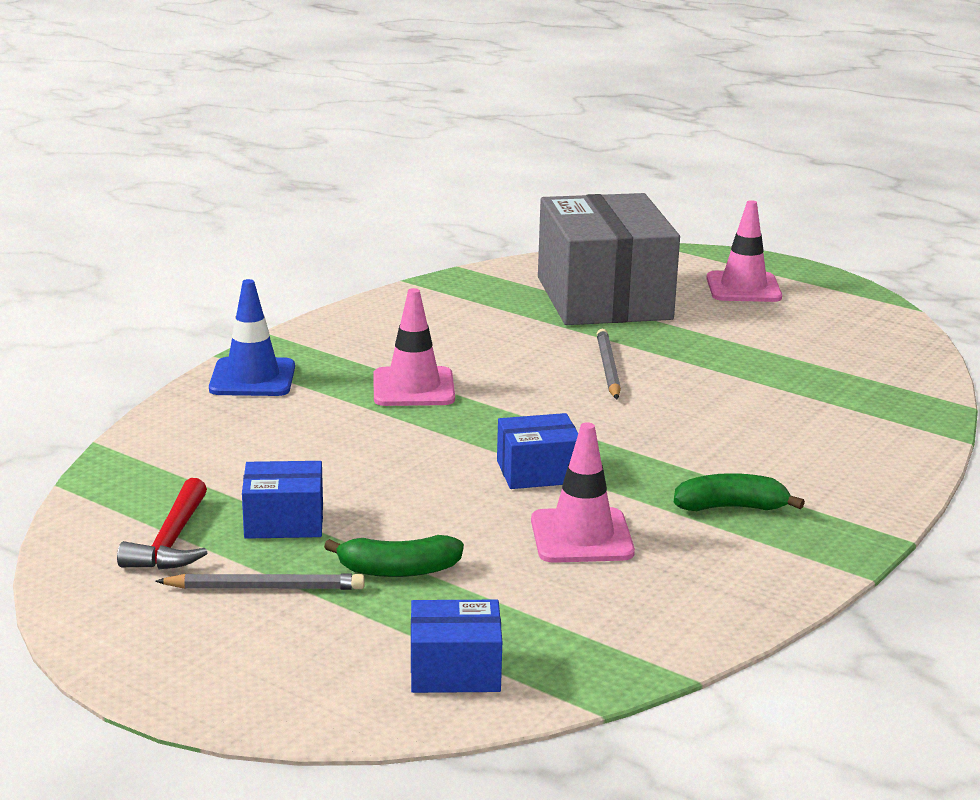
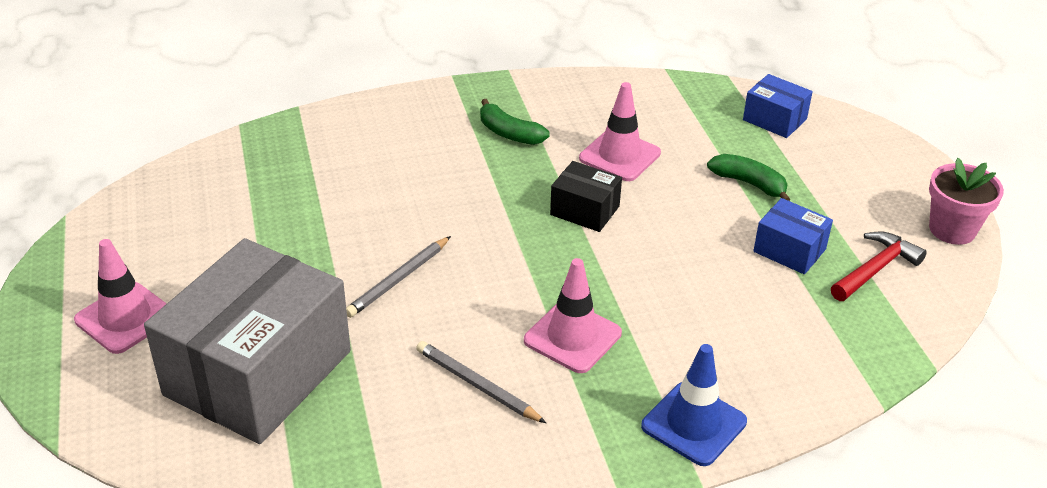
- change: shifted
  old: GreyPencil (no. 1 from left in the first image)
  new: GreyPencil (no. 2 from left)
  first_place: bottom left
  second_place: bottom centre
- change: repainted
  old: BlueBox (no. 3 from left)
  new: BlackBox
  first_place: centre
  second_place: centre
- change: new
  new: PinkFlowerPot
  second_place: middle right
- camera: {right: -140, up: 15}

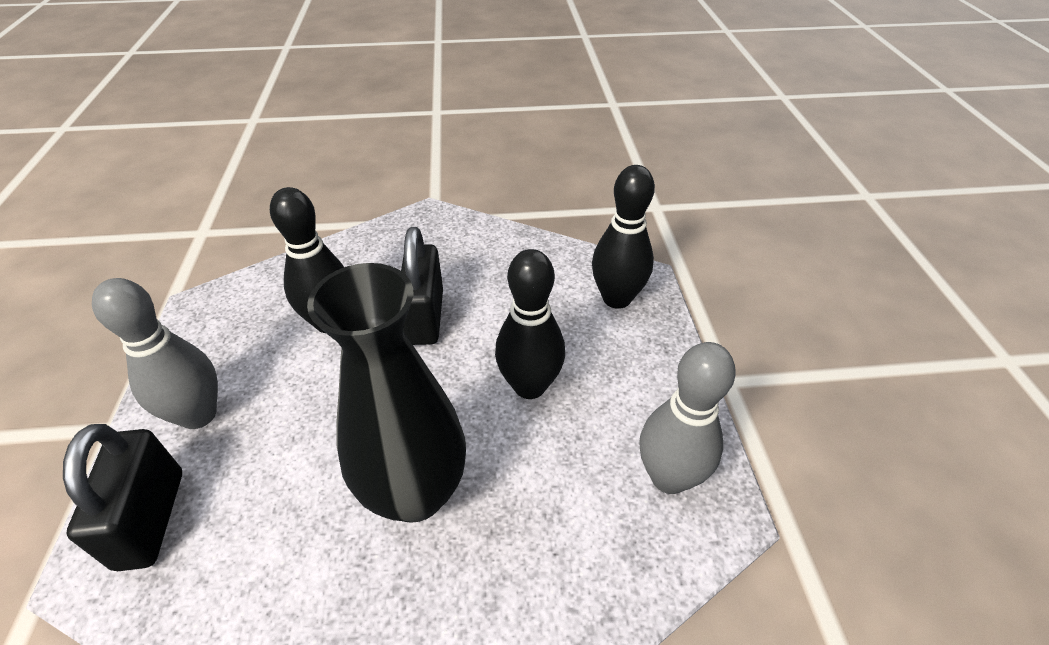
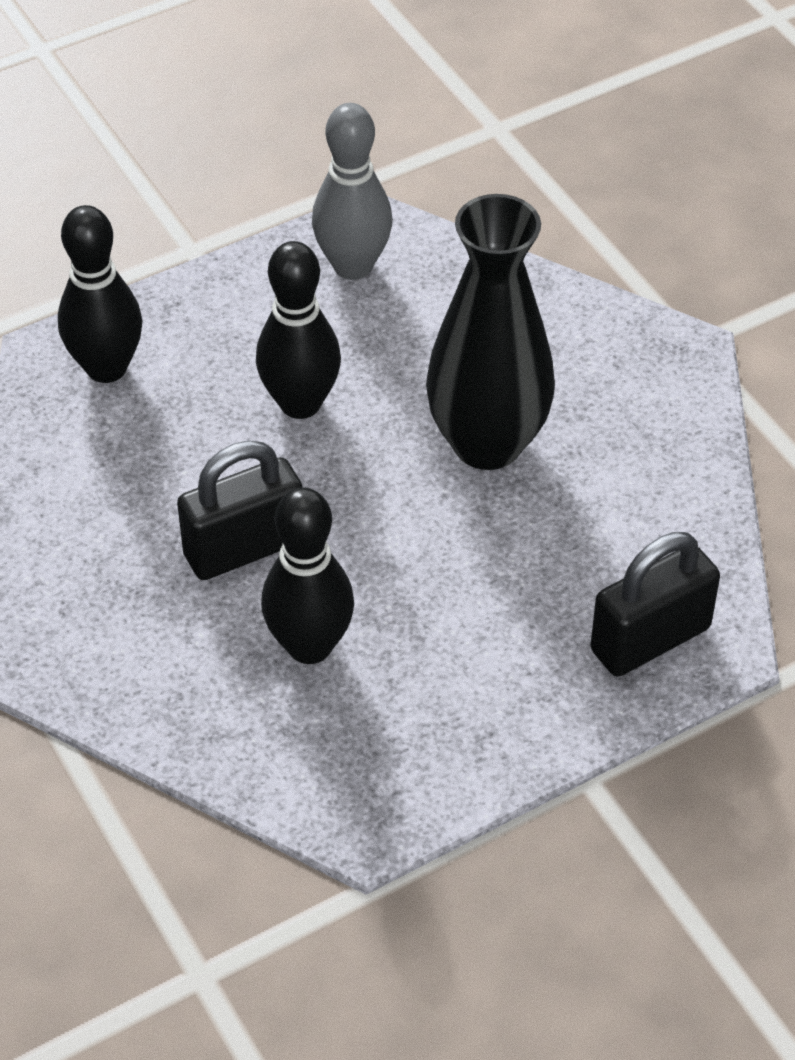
- change: gone
  old: GreyBowlingPin (no. 1 from left)
  first_place: middle left
- camera: {right: -115, up: 5}

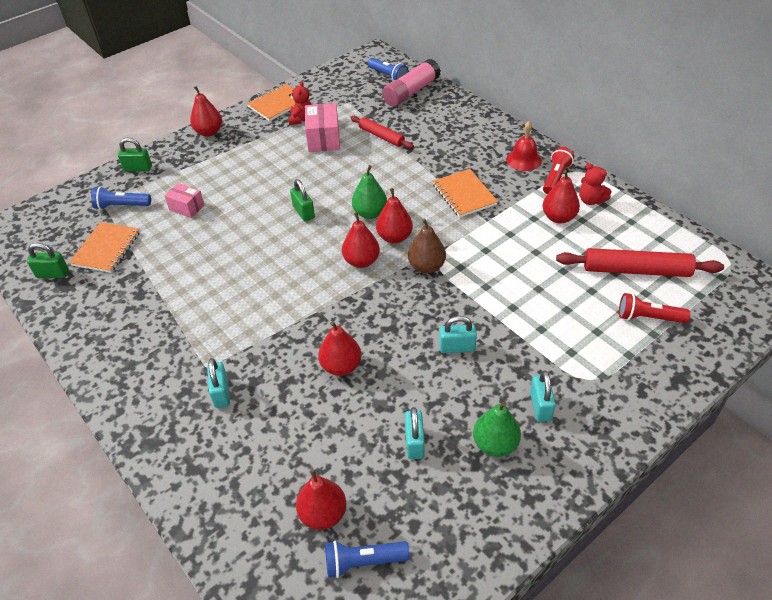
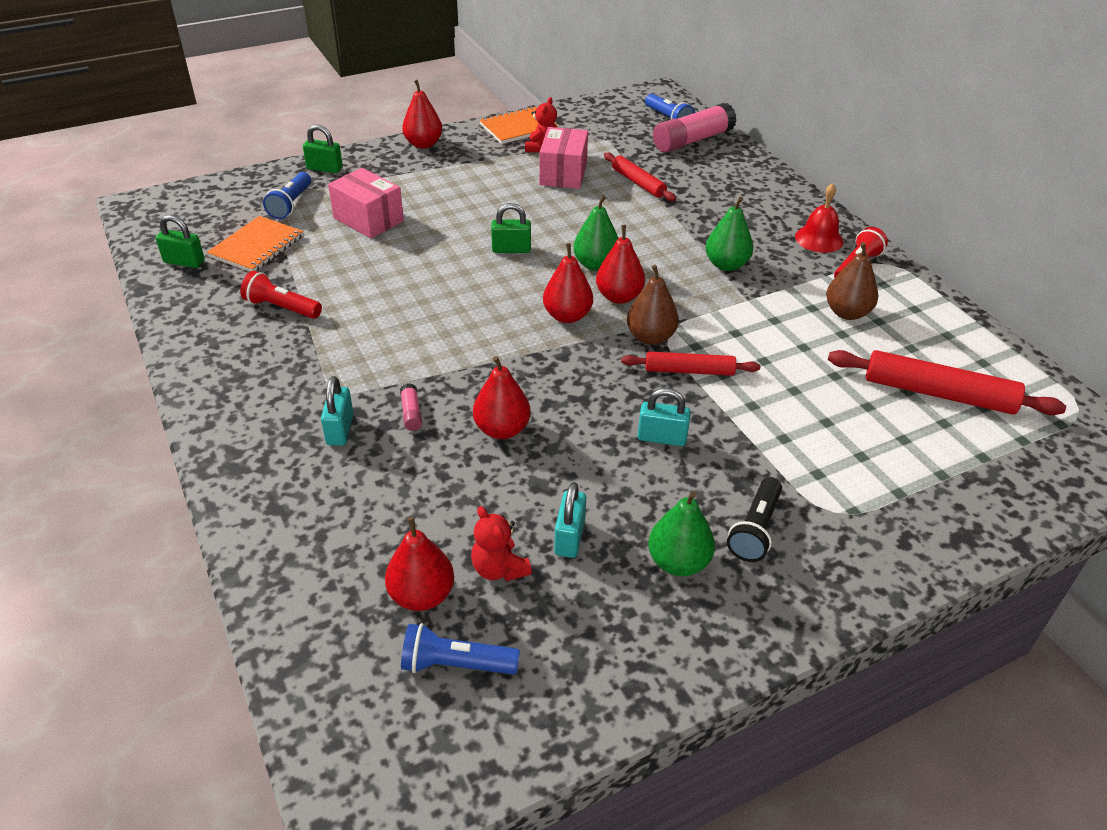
- change: shifted
  old: RedFlashlight (no. 2 from left in the first image)
  new: RedFlashlight (no. 1 from left)
  first_place: middle right
  second_place: middle left
- change: rotated
  old: BlueFlashlight (no. 1 from left)
  first_place: top left
  second_place: top left
  degrees: -90
- change: scaled
  old: PinkBox (no. 1 from left)
  first_place: middle left
  second_place: top left
  factor: 1.57
- change: new
  new: PinkGlueStick (no. 1 from left)
  second_place: centre
- change: shifted
  old: RedTeddyBear (no. 2 from left in the first image)
  new: RedTeddyBear (no. 1 from left)
  first_place: top right
  second_place: centre
- change: rotated
  old: GreenPadlock (no. 3 from left)
  first_place: centre
  second_place: top centre
  degrees: -75
- change: new
  new: RedRollingPin (no. 2 from left)
  second_place: centre
- change: swapped
  old: OrangeNotebook (no. 3 from left)
  new: GreenPear (no. 3 from left)
  first_place: top centre
  second_place: top centre
- change: swapped
  old: TurquoisePadlock (no. 4 from left)
  new: BlackFlashlight
  first_place: middle right
  second_place: middle right
- change: repainted
  old: RedPear (no. 6 from left)
  new: BrownPear (no. 2 from left)
  first_place: top right
  second_place: middle right
- camera: {right: 10, up: -5}

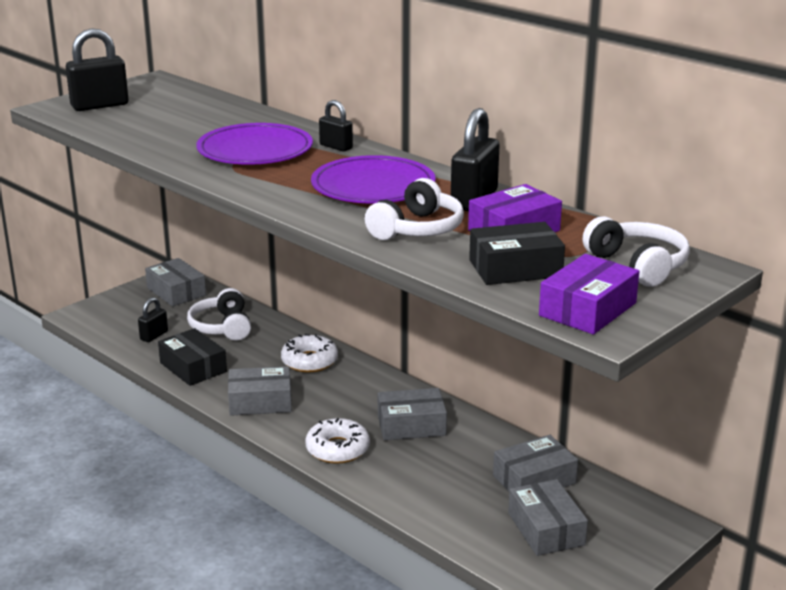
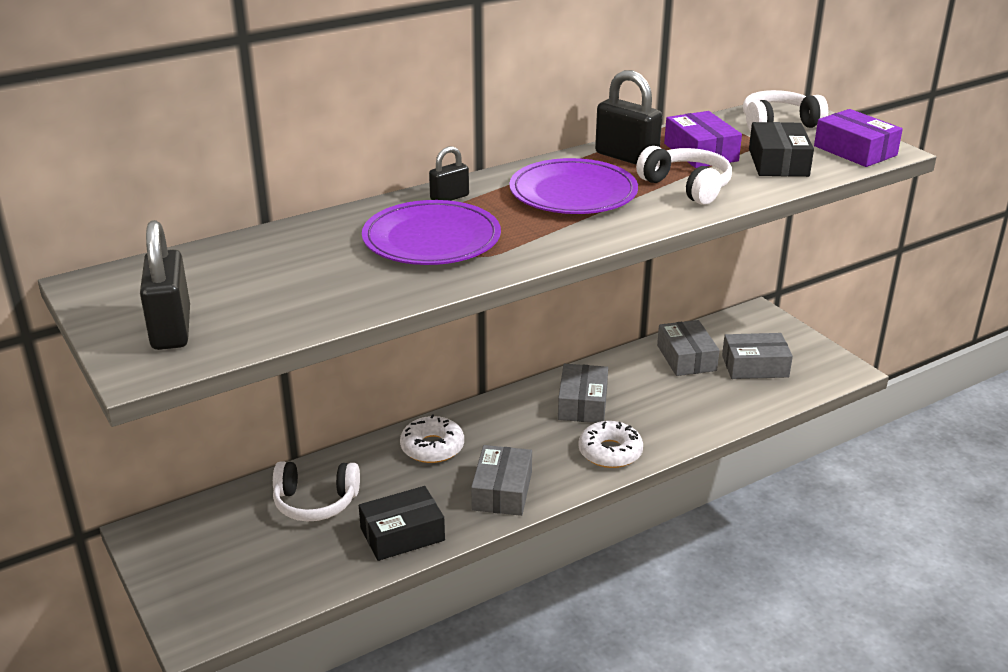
- change: gone
  old: BlackPadlock (no. 2 from left)
  first_place: middle left
- change: gone
  old: GreyBox (no. 1 from left)
  first_place: middle left
- camera: {right: -75, up: 5}

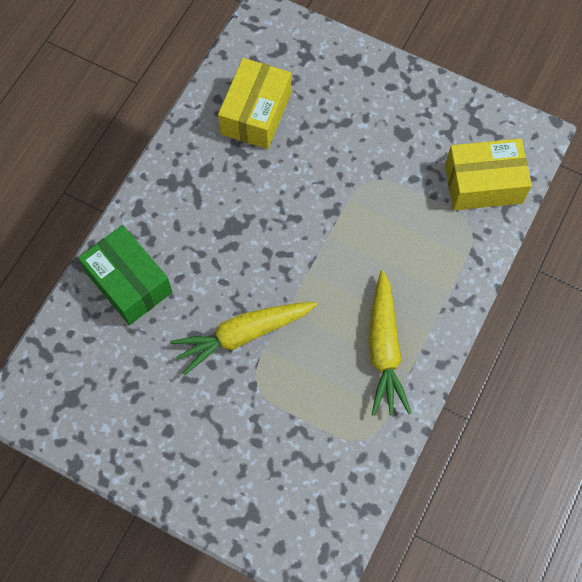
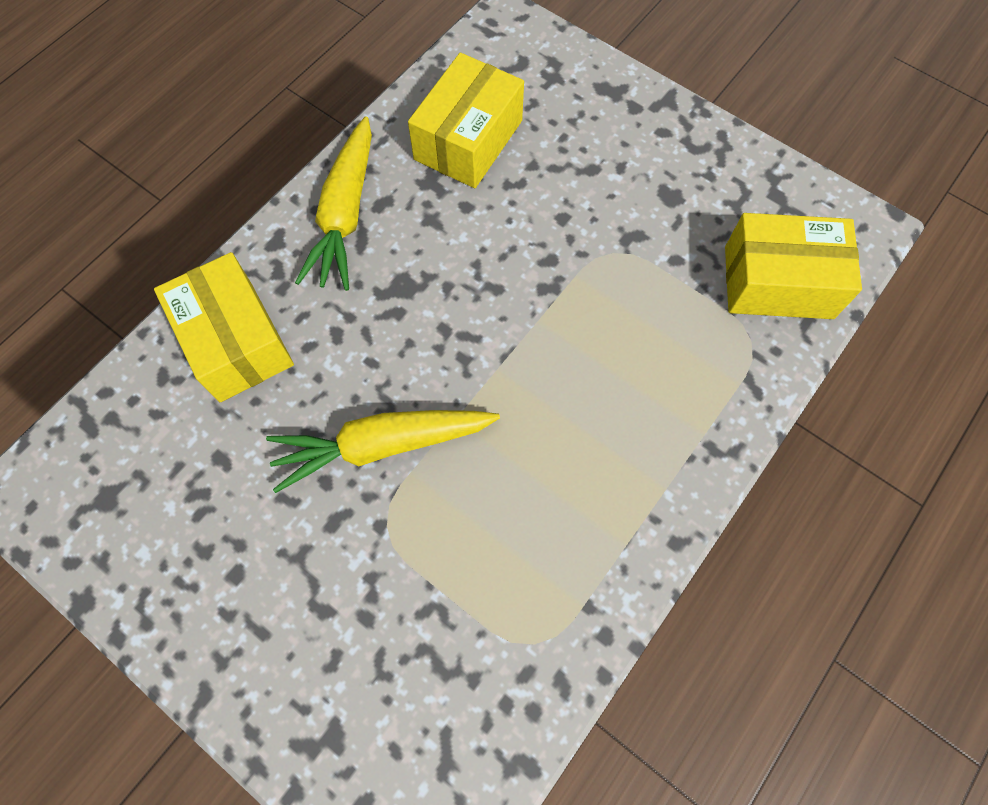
- change: repainted
  old: GreenBox
  new: YellowBox (no. 1 from left)
  first_place: middle left
  second_place: middle left
- change: shifted
  old: YellowCarrot (no. 2 from left in the first image)
  new: YellowCarrot (no. 1 from left)
  first_place: middle right
  second_place: top centre
- camera: {right: 10, up: 0}

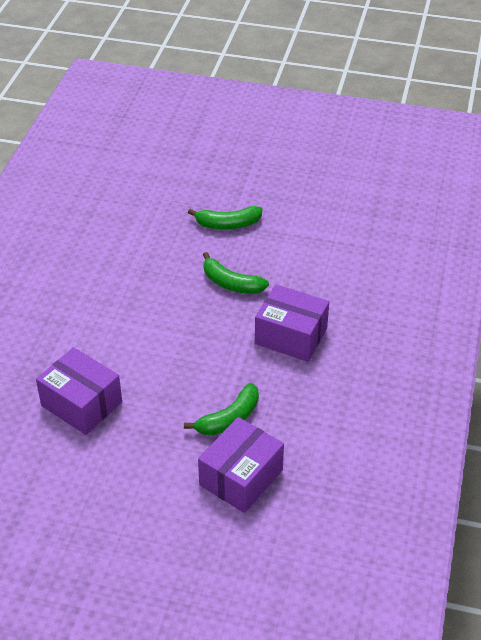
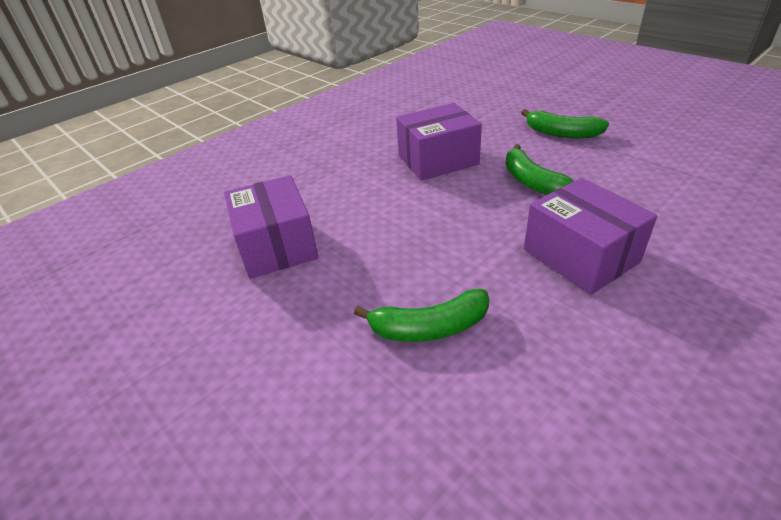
- change: shifted
  old: PurpleBox (no. 2 from left)
  first_place: bottom centre
  second_place: top centre
- camera: {right: 35, up: -5}

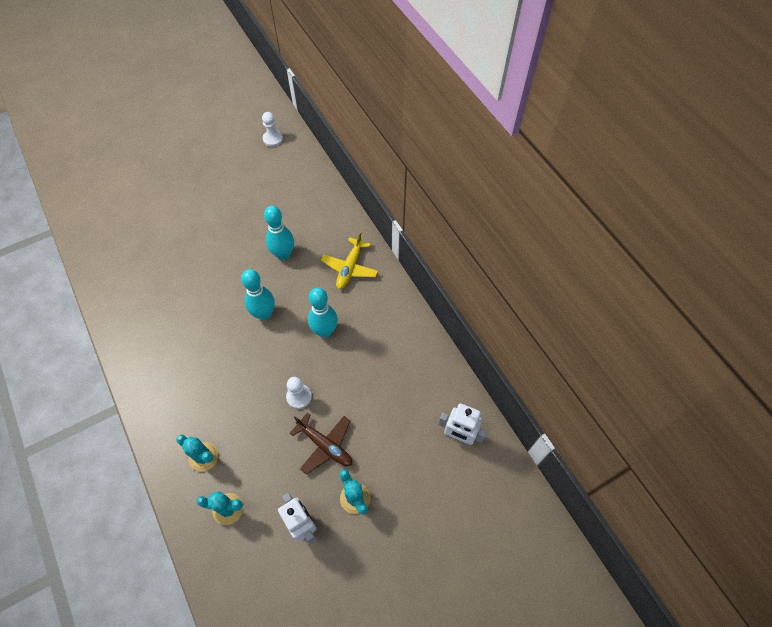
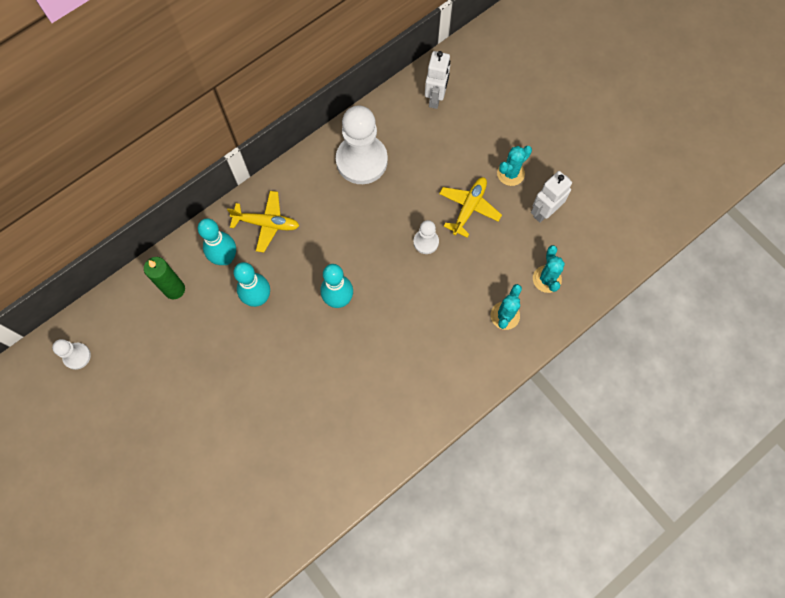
- change: new
  new: GreenCandle
  second_place: middle left
- change: shifted
  old: TurquoiseBowlingPin (no. 3 from left in the first image)
  new: TurquoiseBowlingPin (no. 1 from left)
  first_place: centre
  second_place: middle left
- change: new
  new: WhitePawn (no. 2 from left)
  second_place: top centre
- change: repainted
  old: BrownPlane
  new: YellowPlane (no. 2 from left)
  first_place: bottom centre
  second_place: centre
- camera: {right: -100, up: 10}

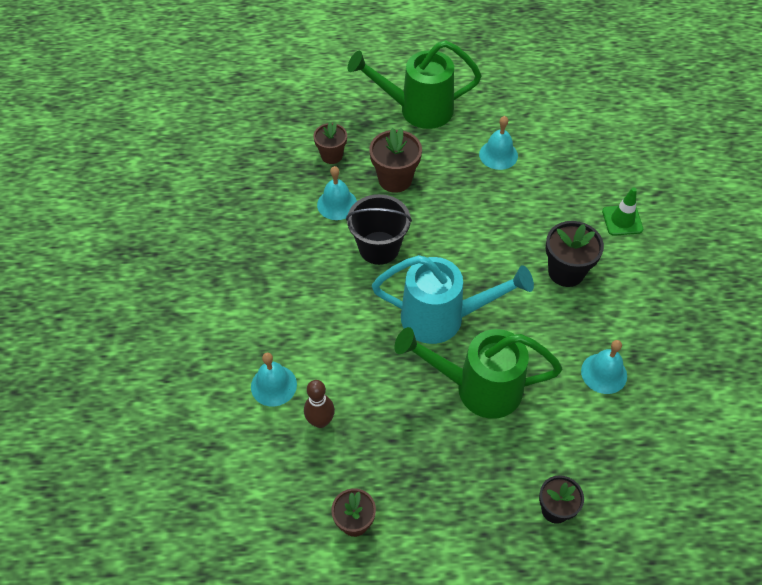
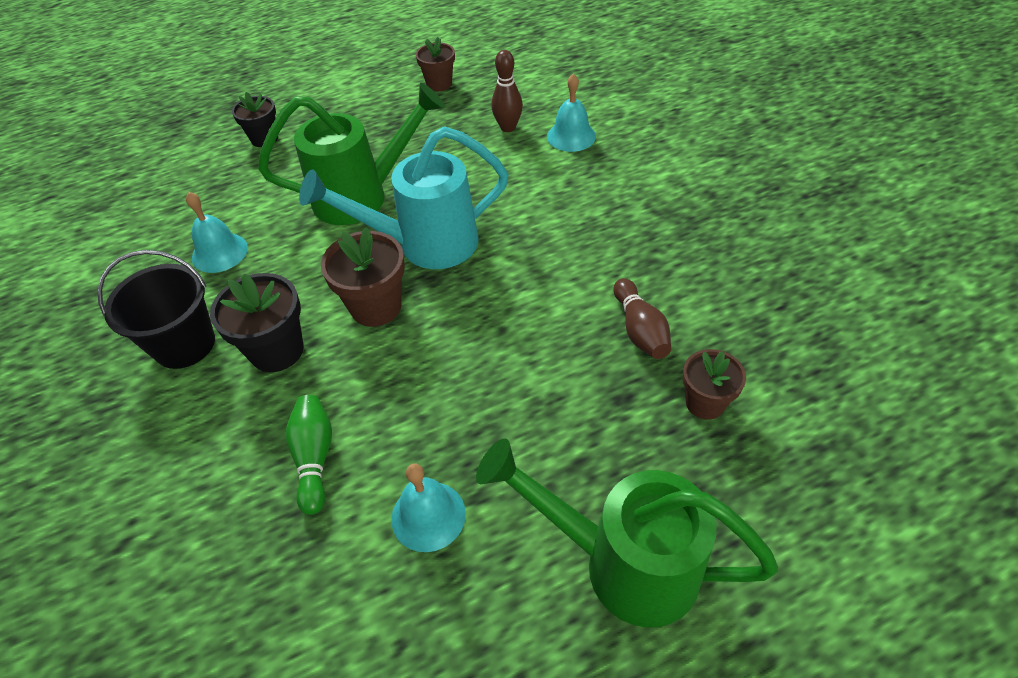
- change: shifted
  old: BlackBucket
  first_place: centre
  second_place: middle left
- change: new
  new: GreenBowlingPin
  second_place: bottom left
- change: shifted
  old: BrownFlowerPot (no. 3 from left in the first image)
  new: BrownFlowerPot (no. 1 from left)
  first_place: top centre
  second_place: centre
- change: rotated
  old: GreenWateringCan (no. 1 from left in the first image)
  first_place: top centre
  second_place: bottom centre
  degrees: -135
- change: swapped
  old: TurquoiseBell (no. 2 from left)
  new: BrownBowlingPin (no. 2 from left)
  first_place: top centre
  second_place: centre
- change: gone
  old: GreenTrafficCone
  first_place: middle right
- camera: {right: 160, up: -5}

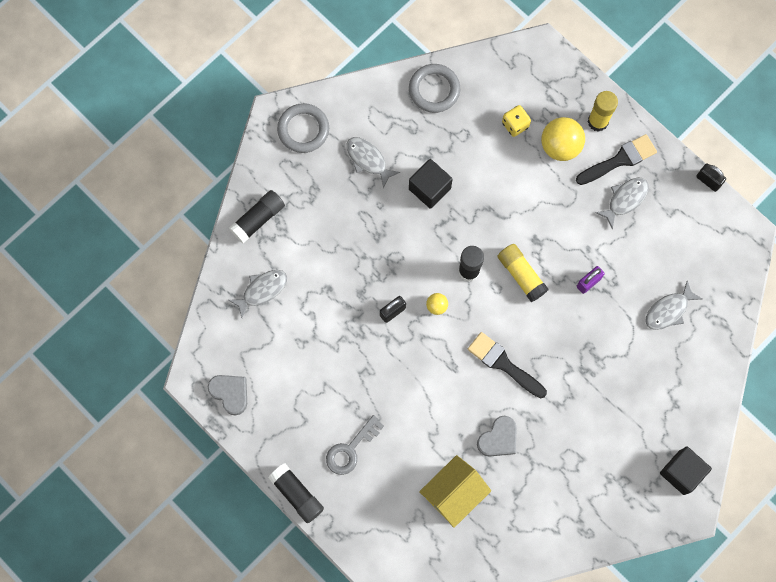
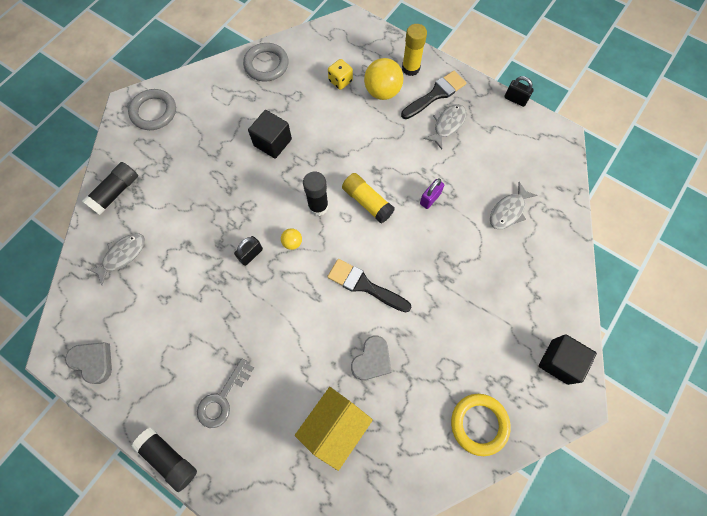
- change: new
  new: YellowRing
  second_place: bottom right
- change: gone
  old: GreyFish (no. 2 from left)
  first_place: top centre
- camera: {right: -10, up: -5}

